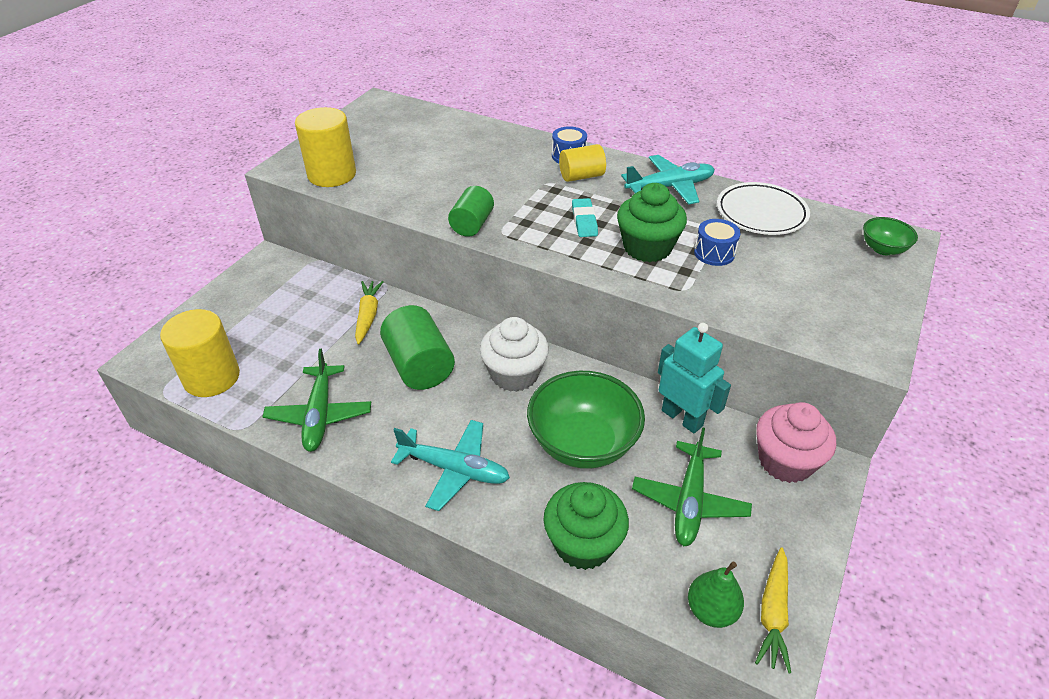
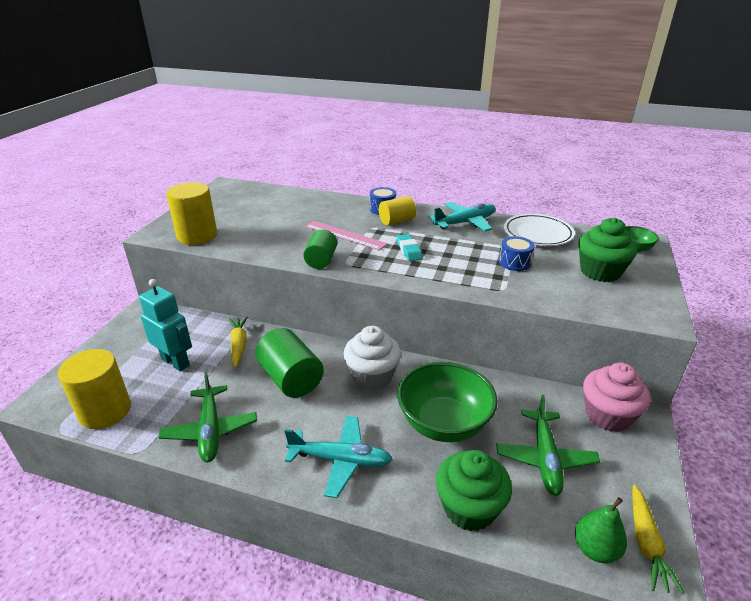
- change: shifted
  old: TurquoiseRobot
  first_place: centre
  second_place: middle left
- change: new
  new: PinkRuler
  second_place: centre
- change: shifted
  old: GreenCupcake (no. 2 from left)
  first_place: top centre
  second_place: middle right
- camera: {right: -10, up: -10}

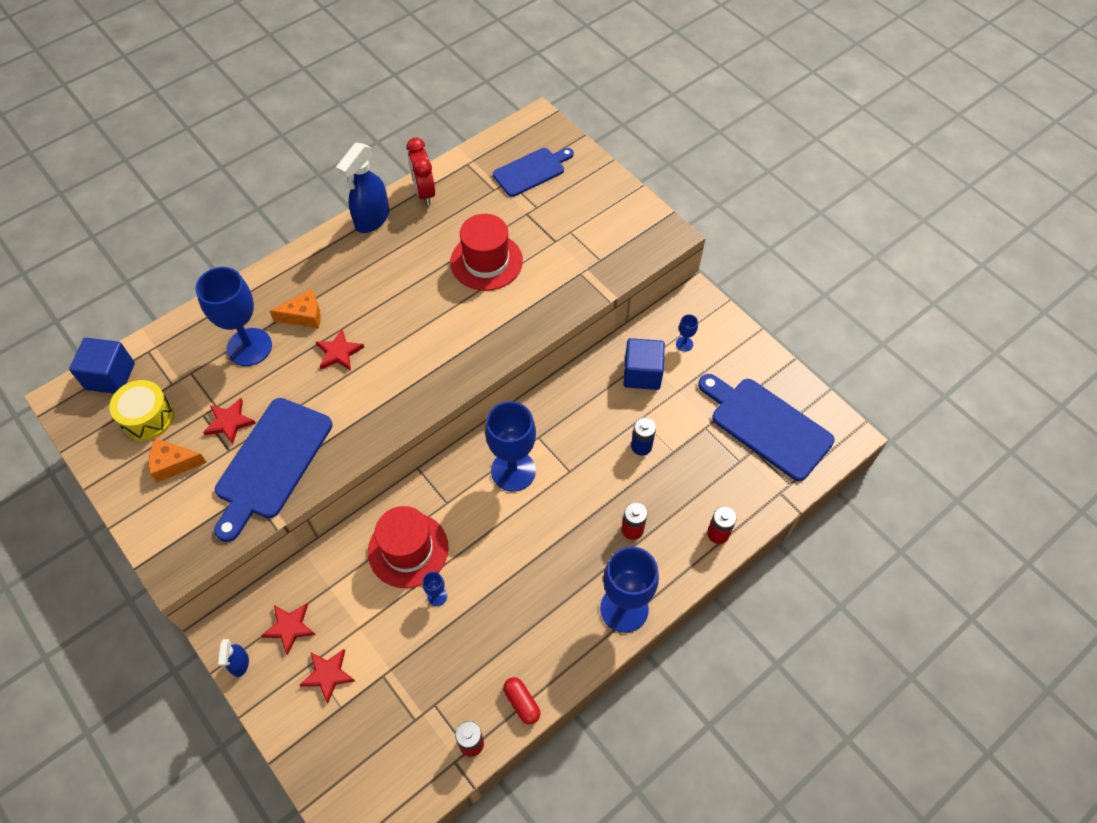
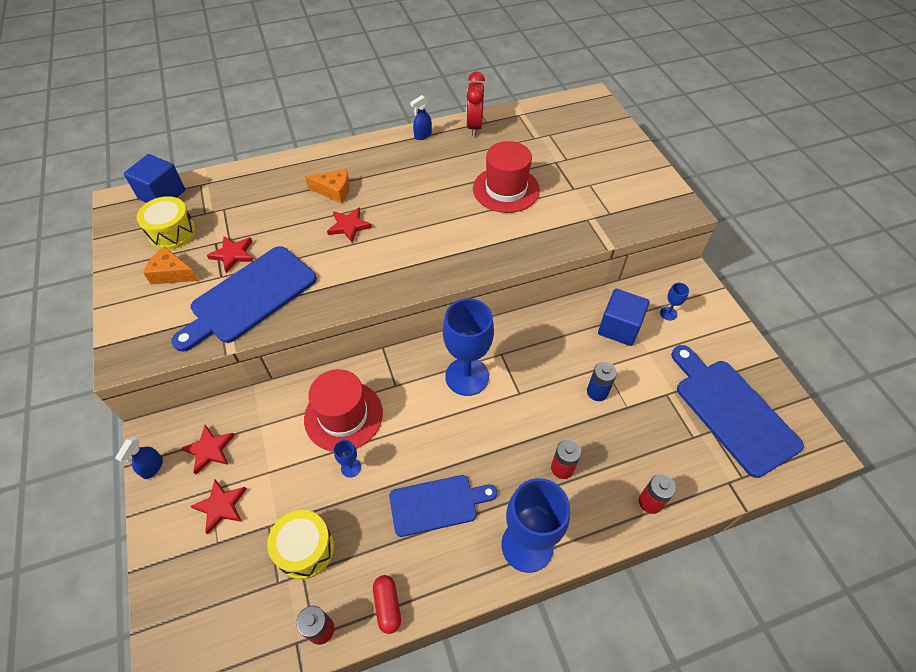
- change: new
  new: YellowDrum (no. 2 from left)
  second_place: bottom left
- change: shifted
  old: BlueCuttingBoard (no. 2 from left)
  first_place: top centre
  second_place: bottom centre
- change: scaled
  old: BlueSprayBottle (no. 2 from left)
  first_place: top left
  second_place: top centre
  factor: 0.51
- change: gone
  old: BlueGoblet (no. 1 from left)
  first_place: middle left
- camera: {right: 20, up: -5}

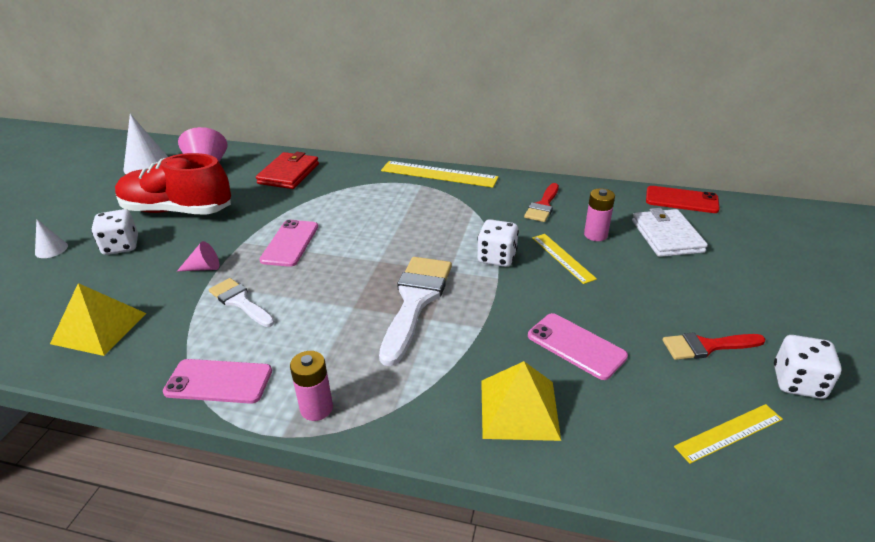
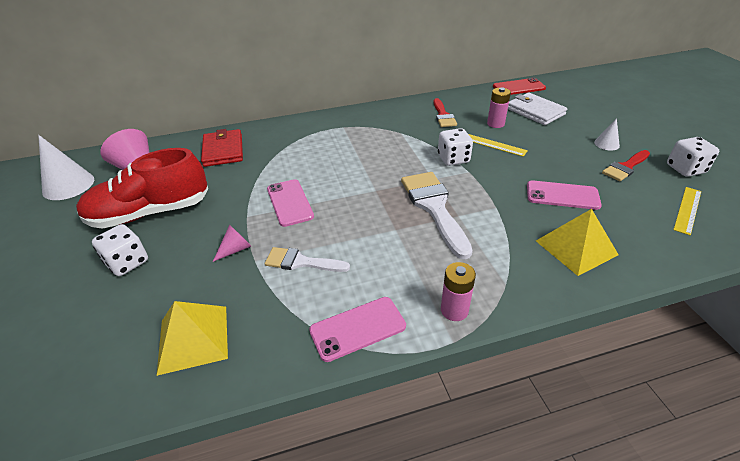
- change: shifted
  old: WhiteCone (no. 1 from left in the first image)
  new: WhiteCone (no. 2 from left)
  first_place: middle left
  second_place: top right
- change: gone
  old: YellowRuler (no. 1 from left)
  first_place: top centre
- camera: {right: -30, up: 5}

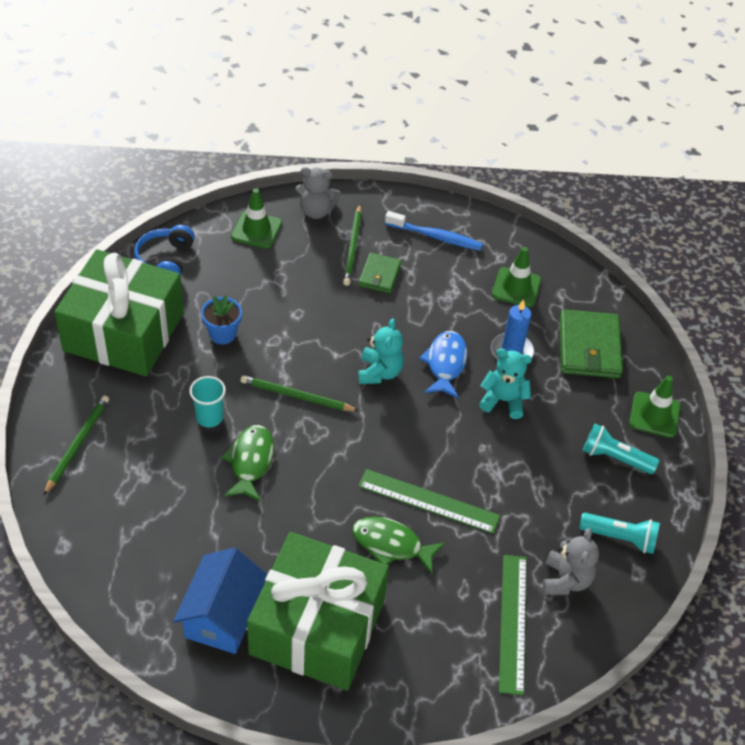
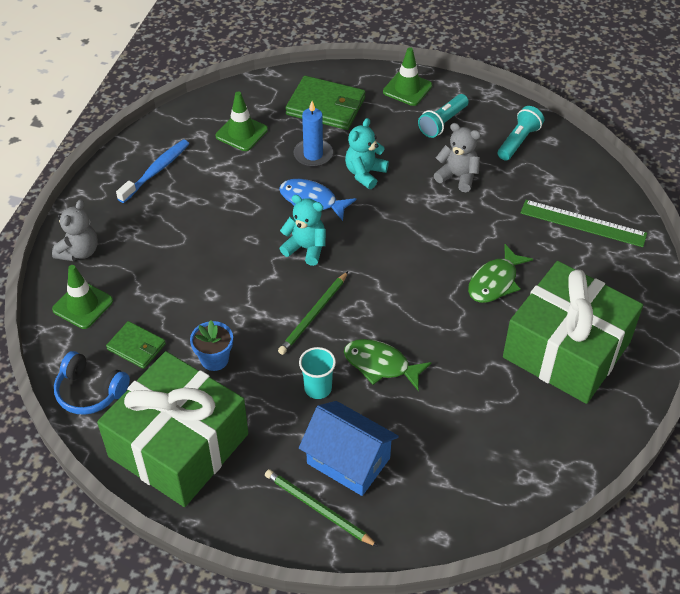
- change: shifted
  old: GreenWallet (no. 1 from left)
  first_place: centre
  second_place: middle left
- change: shifted
  old: BlueHouse
  first_place: bottom left
  second_place: bottom centre
- change: shifted
  old: GreyTeddyBear (no. 2 from left)
  first_place: bottom right
  second_place: top right
- change: gone
  old: GreenPencil (no. 3 from left)
  first_place: top centre
- change: gone
  old: GreenRuler (no. 1 from left)
  first_place: bottom centre
- camera: {right: -70, up: 0}

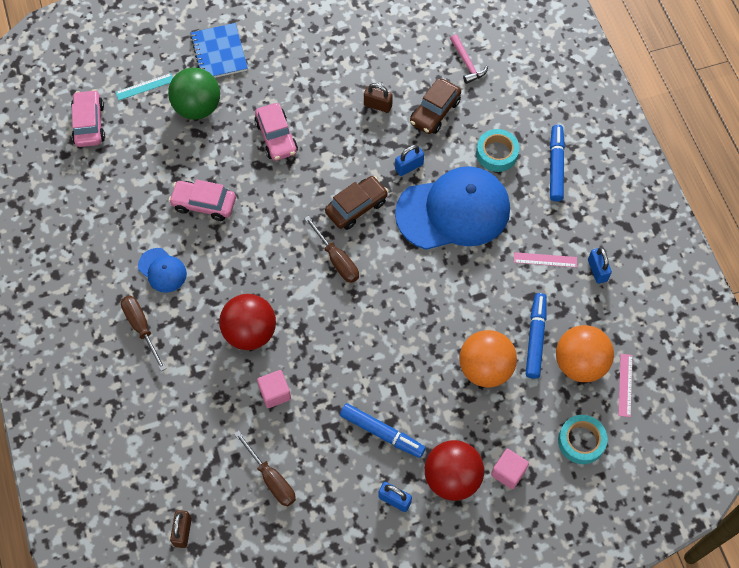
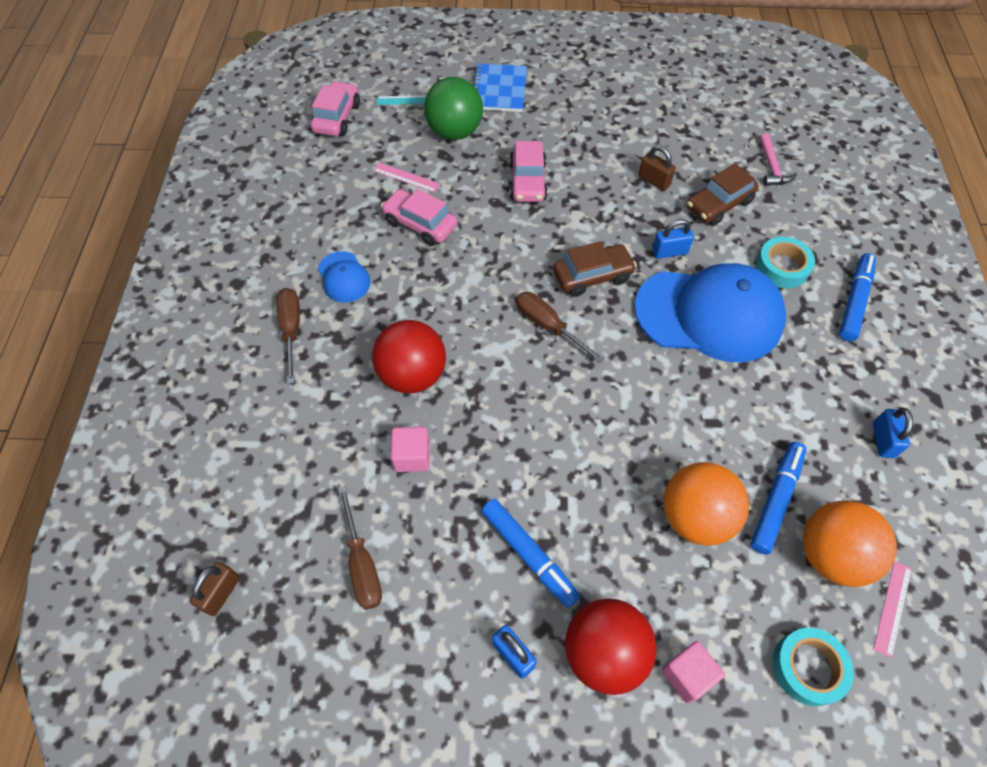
- change: shifted
  old: PinkRuler (no. 1 from left)
  first_place: middle right
  second_place: top centre
- change: rotated
  old: BrownScrewdriver (no. 3 from left)
  first_place: centre
  second_place: centre
  degrees: 150
- camera: {right: 20, up: -5}

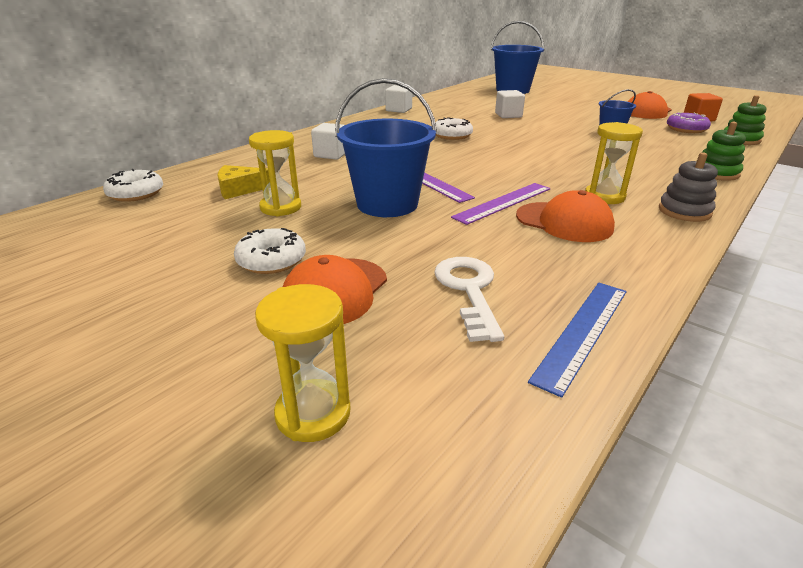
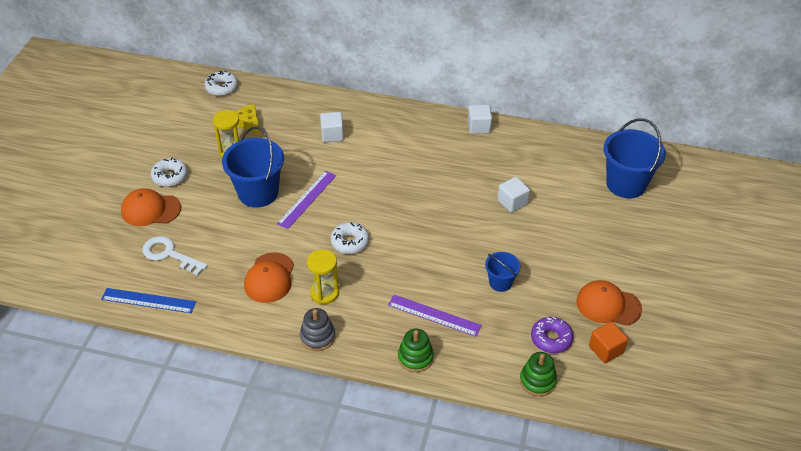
- change: rotated
  old: WhiteKey
  first_place: centre
  second_place: middle left
  degrees: -120
- change: shifted
  old: WhiteDonut (no. 3 from left)
  first_place: top centre
  second_place: centre
- change: shifted
  old: PurpleRuler (no. 2 from left)
  first_place: centre
  second_place: bottom centre
- change: gone
  old: YellowHourglass (no. 2 from left)
  first_place: centre
- camera: {right: 65, up: 15}

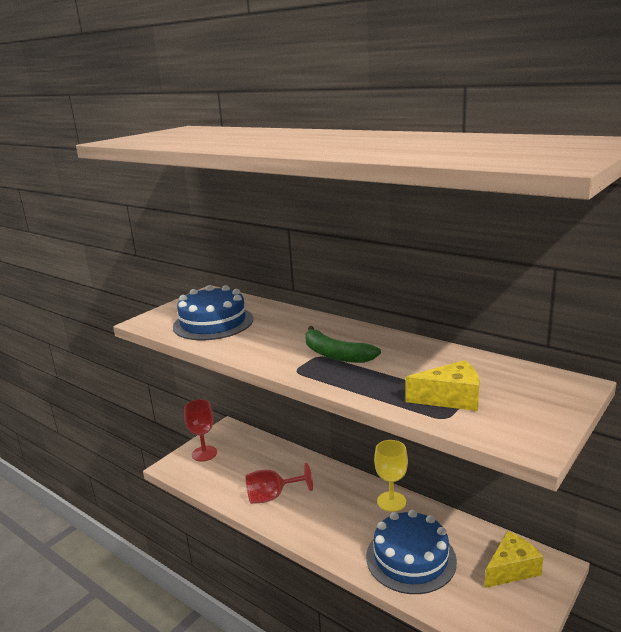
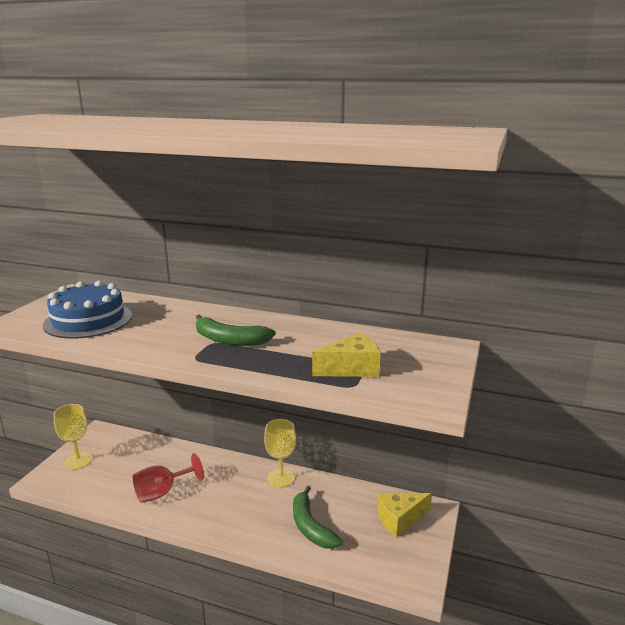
- change: repainted
  old: RedGoblet (no. 1 from left)
  new: YellowGoblet (no. 1 from left)
  first_place: bottom left
  second_place: bottom left
- change: swapped
  old: BlueCake (no. 2 from left)
  new: GreenBanana (no. 2 from left)
  first_place: bottom centre
  second_place: bottom centre
- change: rotated
  old: YellowCheese (no. 2 from left)
  first_place: bottom right
  second_place: bottom centre
  degrees: -150
- camera: {right: -20, up: 0}

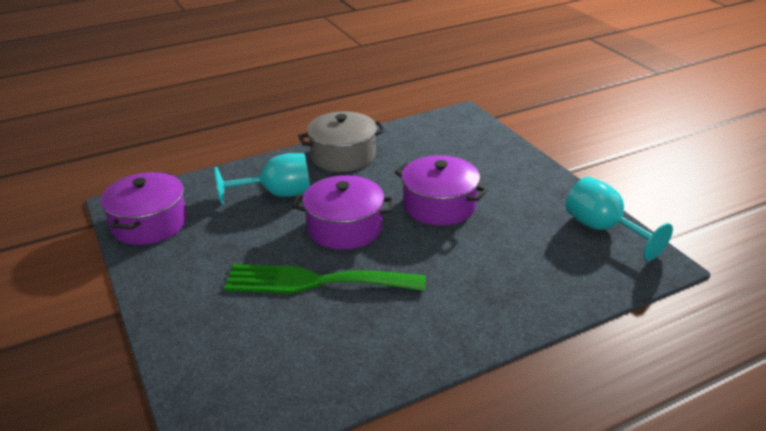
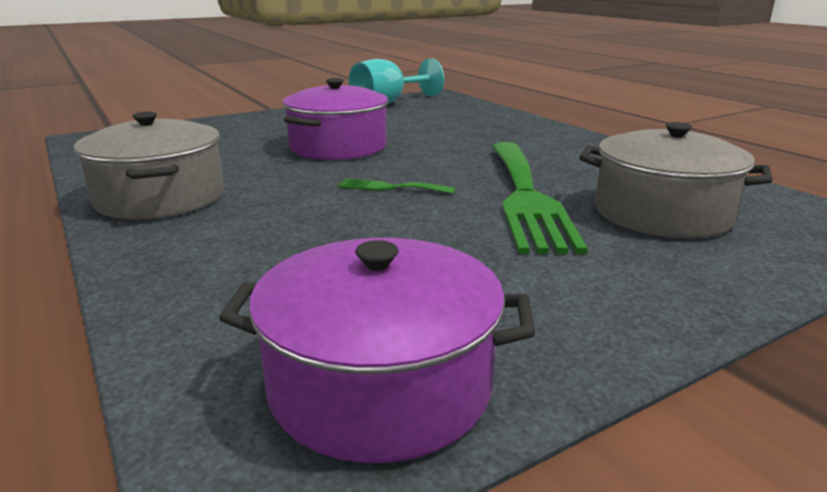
- change: swapped
  old: PurplePot (no. 2 from left)
  new: GreenFork (no. 1 from left)
  first_place: centre
  second_place: centre
- change: new
  new: GreyPot (no. 2 from left)
  second_place: middle right
- change: gone
  old: TurquoiseGoblet (no. 1 from left)
  first_place: centre
- camera: {right: -95, up: -10}

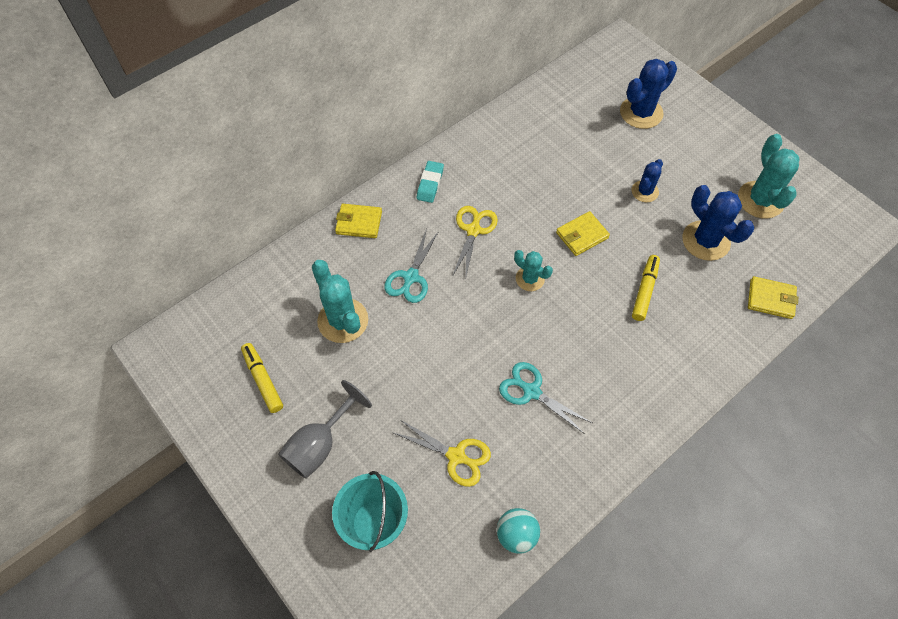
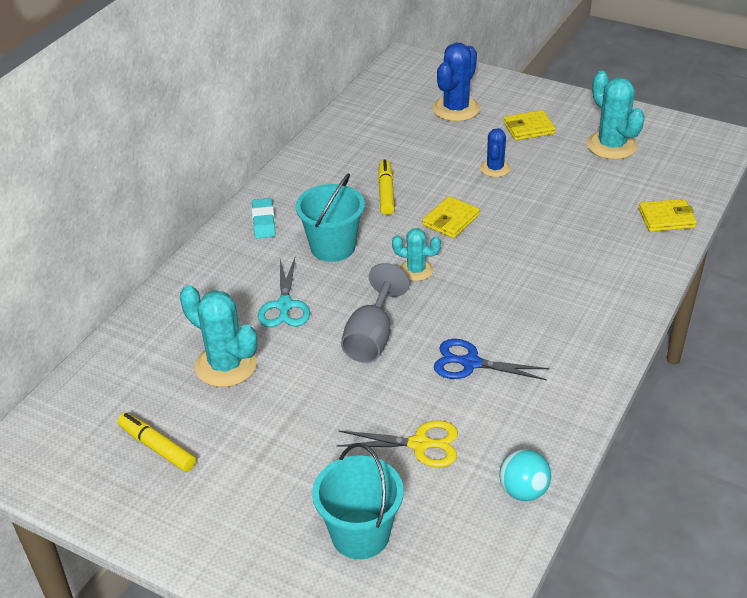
- change: swapped
  old: YellowScissors (no. 2 from left)
  new: TurquoiseBucket (no. 1 from left)
  first_place: centre
  second_place: centre
- change: shifted
  old: GreyGoblet
  first_place: bottom centre
  second_place: centre
- change: shifted
  old: YellowMarker (no. 2 from left)
  first_place: middle right
  second_place: top centre
- change: repainted
  old: TurquoiseScissors (no. 2 from left)
  new: BlueScissors
  first_place: centre
  second_place: centre
- change: shifted
  old: YellowWallet (no. 1 from left in the first image)
  new: YellowWallet (no. 2 from left)
  first_place: centre
  second_place: top right
- change: gone
  old: BlueCactus (no. 3 from left)
  first_place: middle right
- camera: {right: -20, up: -20}

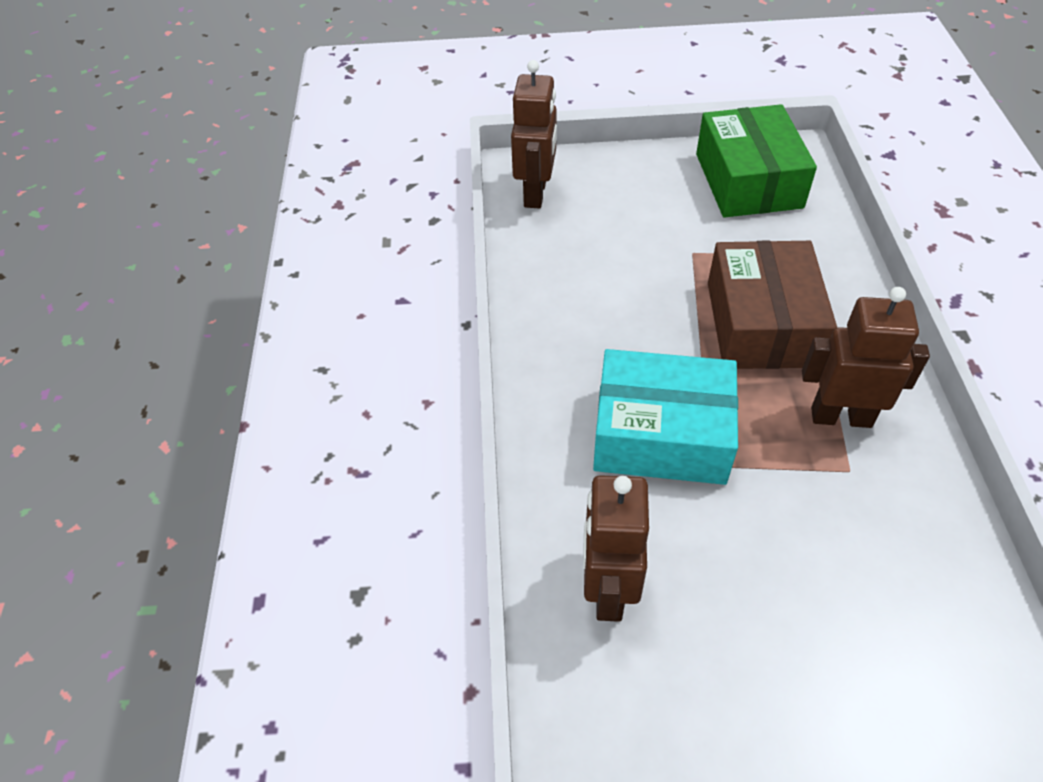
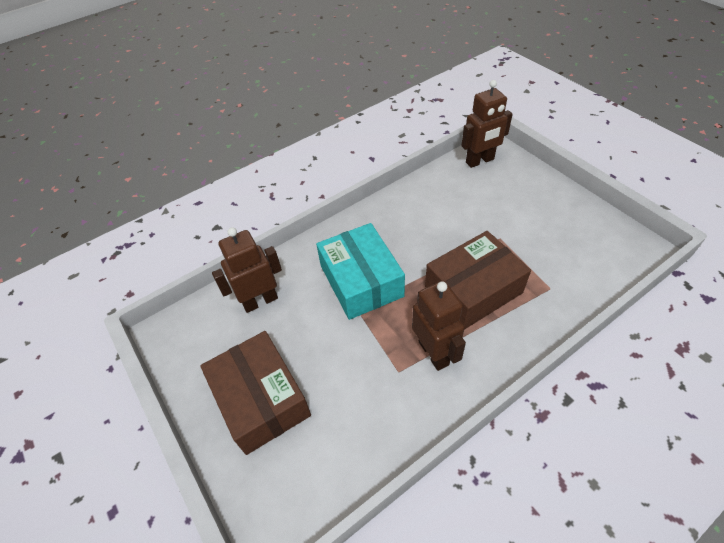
- change: new
  new: BrownBox (no. 1 from left)
  second_place: bottom centre
- change: gone
  old: GreenBox
  first_place: top right
- camera: {right: 60, up: 0}

